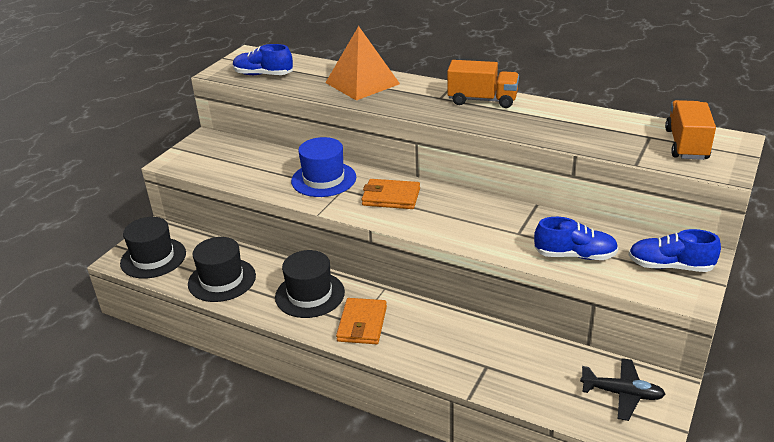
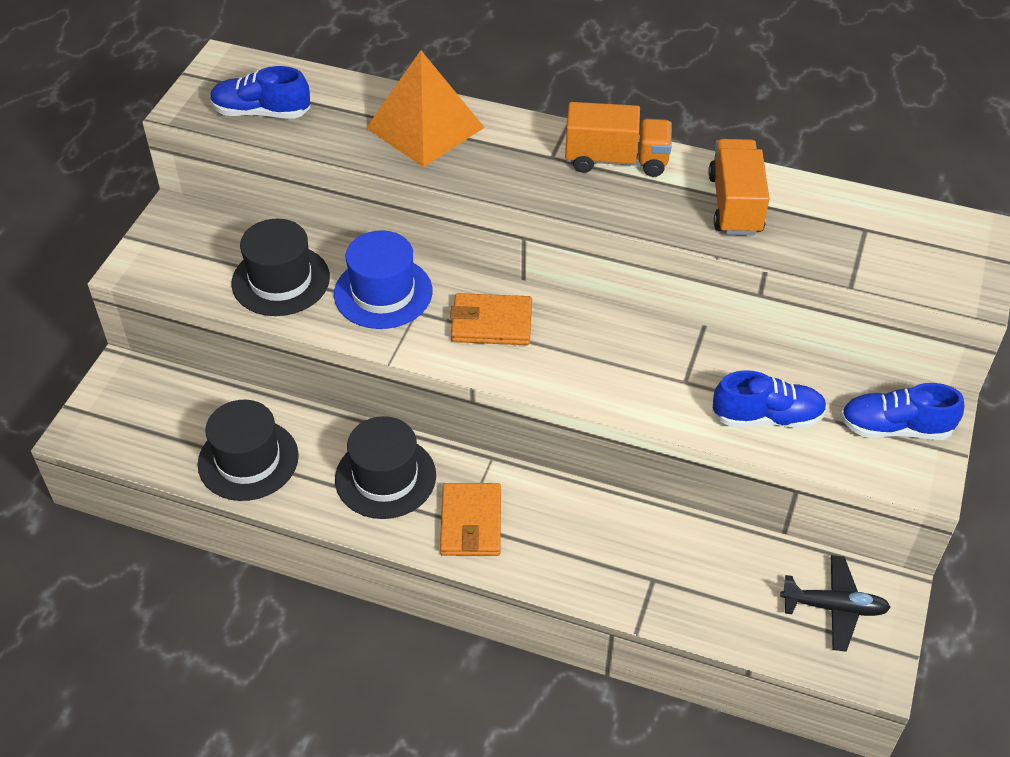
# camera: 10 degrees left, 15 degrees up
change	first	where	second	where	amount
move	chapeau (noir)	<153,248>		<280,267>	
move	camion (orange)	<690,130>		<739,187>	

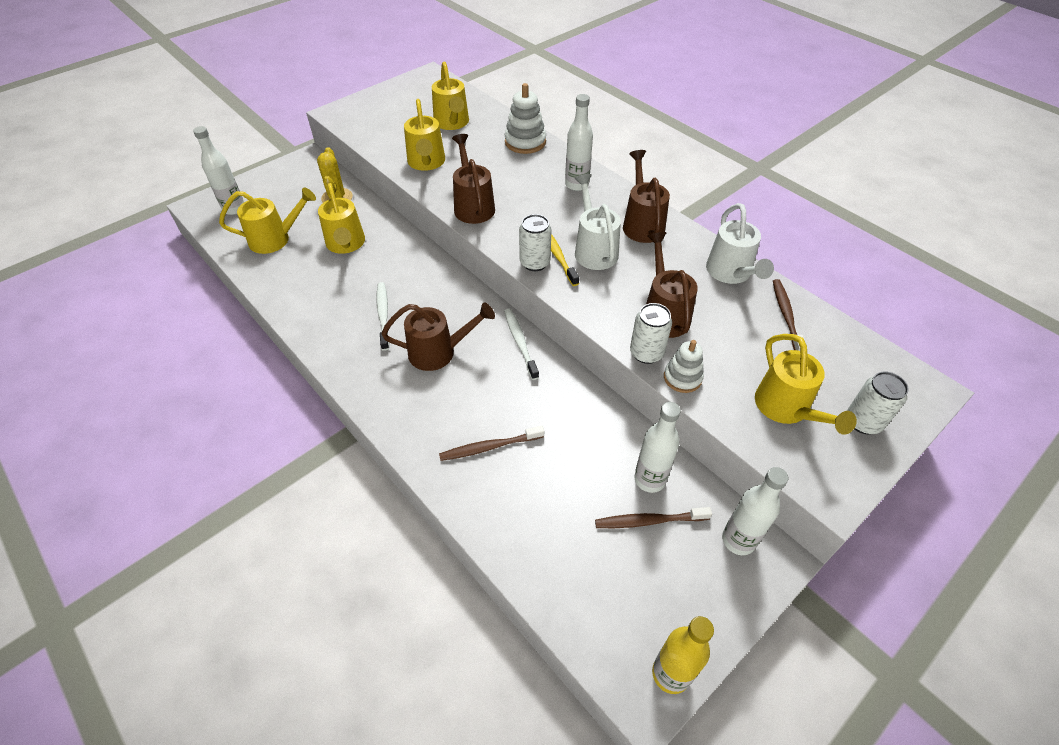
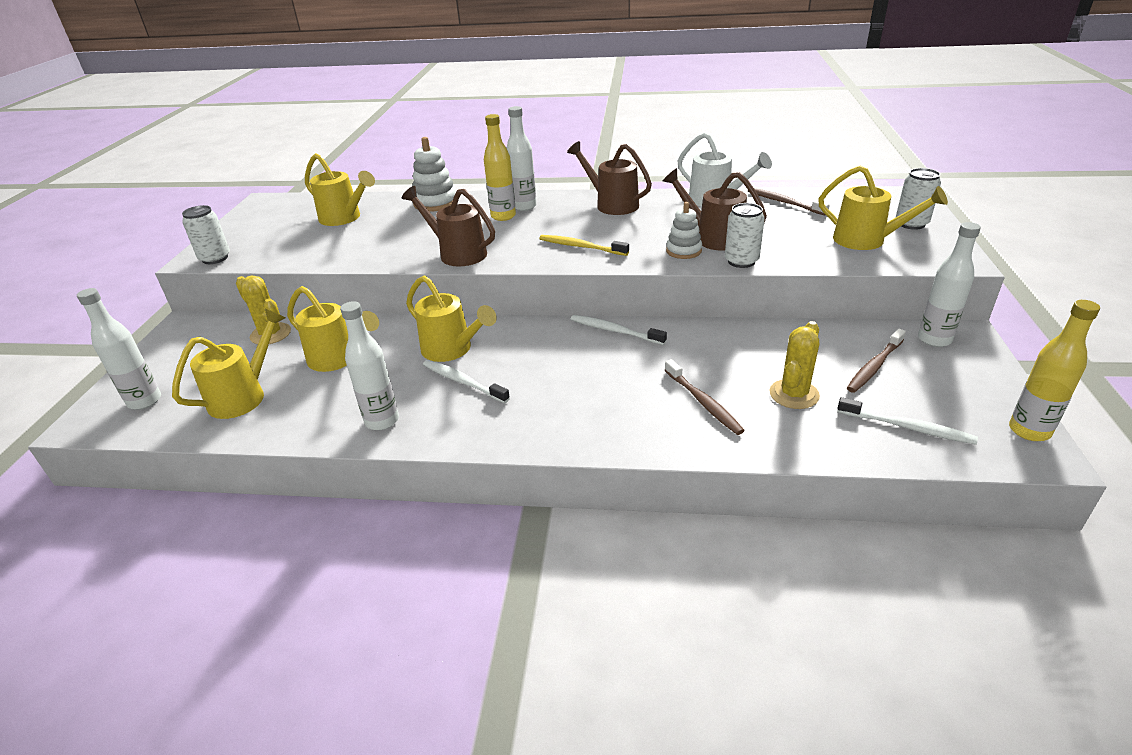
# camera: 40 degrees left, 15 degrees down
change	first	where	second	where	amount
delete	arrosoir (marron)	<438,336>			
delete	arrosoir (blanc)	<597,222>			
insert			bouteille (jaune)	<500,167>	
insert			cactus (jaune)	<794,365>	
insert			brosse à dents (blanc)	<907,421>	
move	arrosoir (jaune)	<424,135>		<451,318>	
move	canette (blanc)	<535,242>		<206,234>	
move	bouteille (blanc)	<657,447>		<369,365>	
move	jouet à empiler (blanc)	<684,366>		<684,230>	
rotate	brosse à dents (marron)	<491,443>		<705,397>	60 degrees counterclockwise

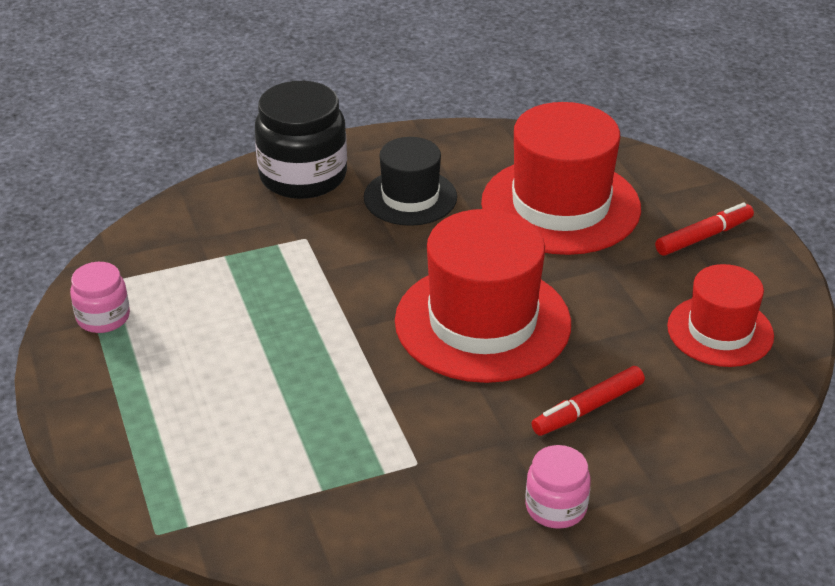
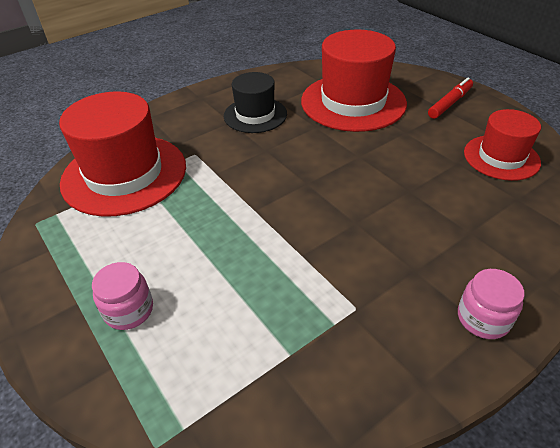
# camera: 15 degrees left, 5 degrees up
change	first	where	second	where	amount
delete	bocal (noir)	<301,140>			
delete	feutre (rouge)	<588,401>			
move	bocal (rose)	<100,297>		<122,296>	
move	chapeau (rouge)	<483,296>		<122,154>	

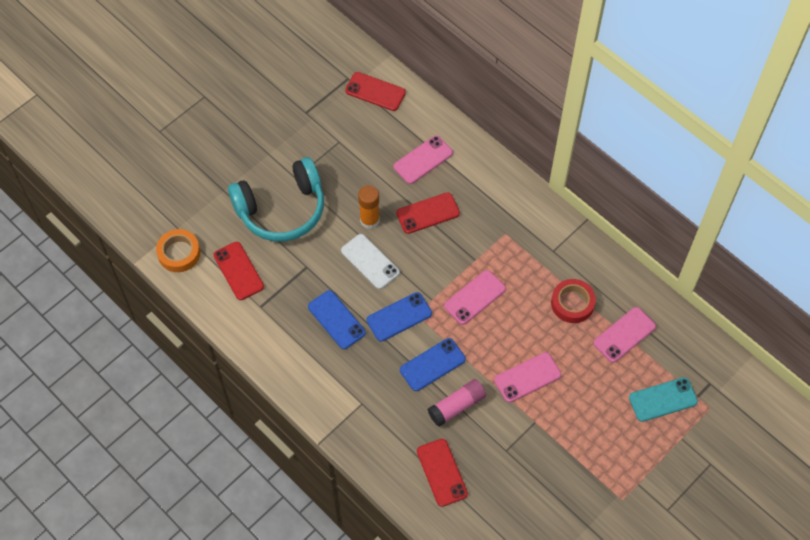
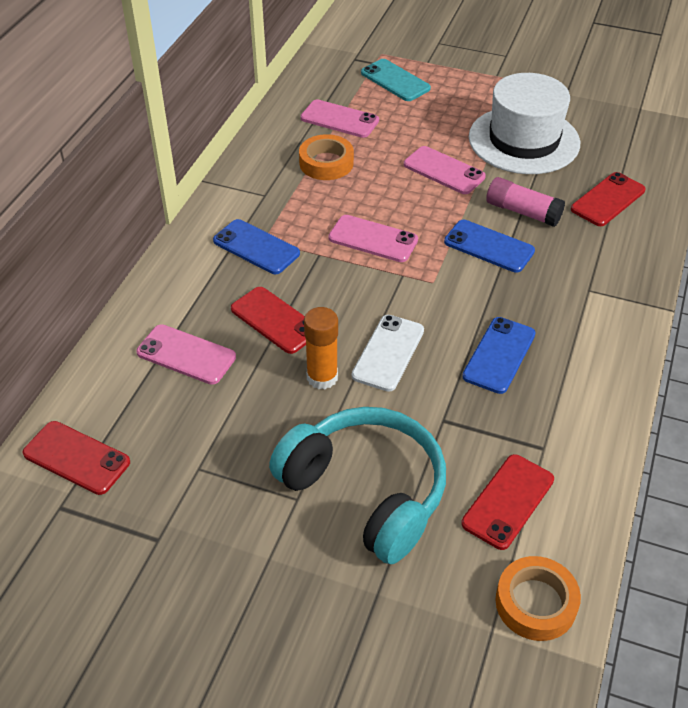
# camera: 115 degrees left, 15 degrees down
change	first	where	second	where	amount
insert			chapeau (blanc)	<524,123>	
move	téléphone (bleu)	<399,317>		<256,246>	
recolor	ruban adhésif (rouge)	<573,301>	ruban adhésif (orange)	<326,157>	
rotate	téléphone (rouge)	<375,91>		<76,458>	60 degrees counterclockwise

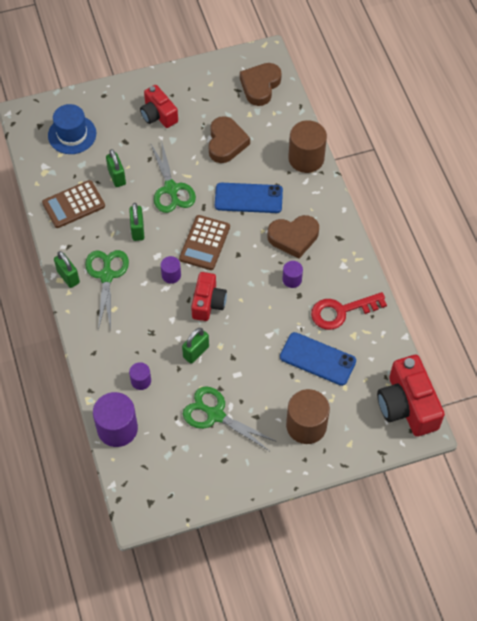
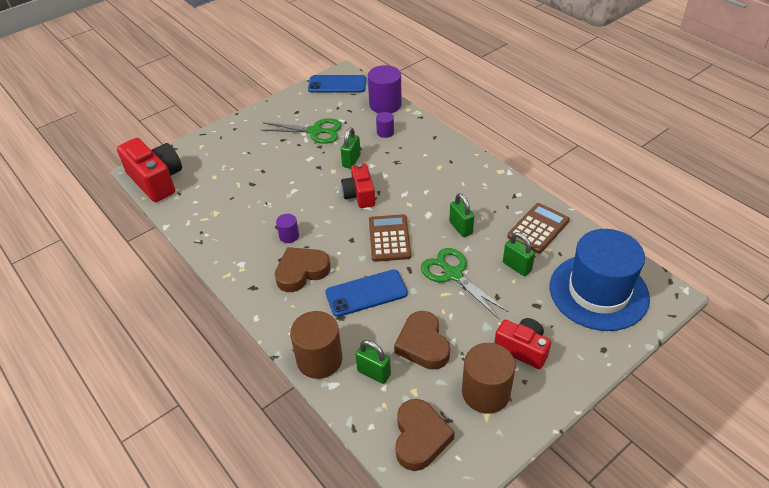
# camera: 160 degrees right, 15 degrees down
change	first	where	second	where	amount
delete	ciseaux (vert)	<107,290>			
delete	cylindre (violet)	<171,270>			
delete	clé (rouge)	<349,311>			
move	cadenas (vert)	<67,269>		<373,362>	
move	téléphone (bleu)	<318,359>		<337,84>	
move	cylindre (marron)	<308,416>		<489,378>	
resize	chapeau (bleu)	<72,129>		<600,280>	x1.66

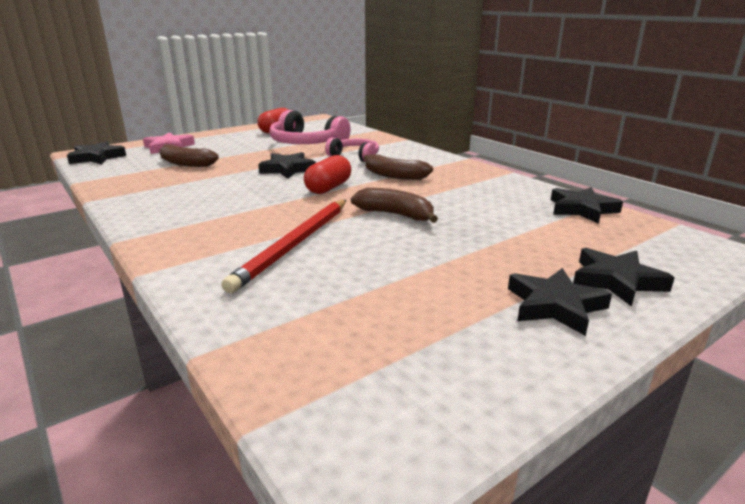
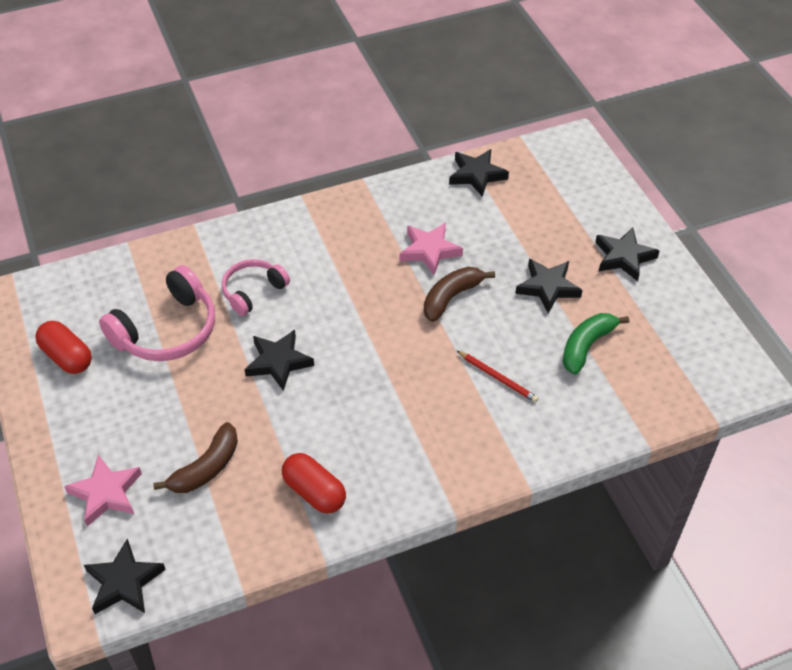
# camera: 75 degrees left, 25 degrees up
change	first	where	second	where	amount
delete	banane (marron)	<398,167>			
insert			étoile (rose)	<431,249>	
insert			banane (vert)	<595,344>	
move	gélule (rouge)	<327,174>		<314,483>	
move	étoile (noir)	<624,277>		<549,286>	
resize	crayon (rouge)	<284,246>		<497,376>	x0.51

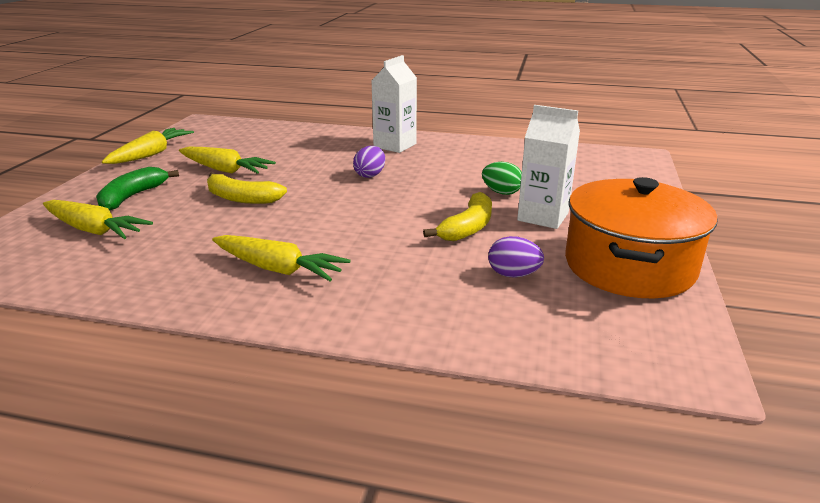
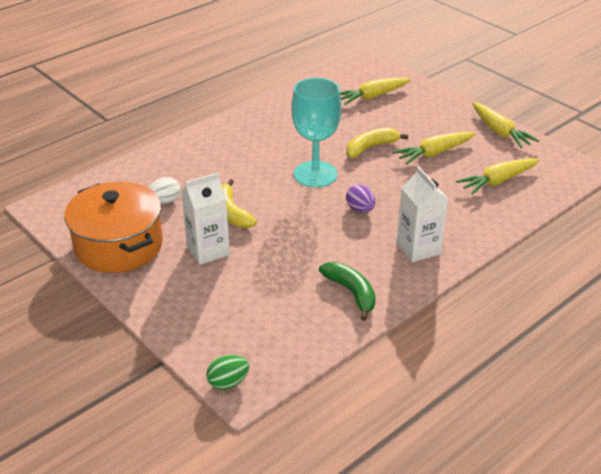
# camera: 125 degrees right, 10 degrees up
change	first	where	second	where	amount
insert			verre à pied (turquoise)	<316,133>	
move	banane (vert)	<137,188>		<347,291>	
move	carotte (jaune)	<281,258>		<497,176>	
move	œuf (vert)	<502,178>		<227,372>	
recolor	œuf (violet)	<516,257>	œuf (blanc)	<164,190>	

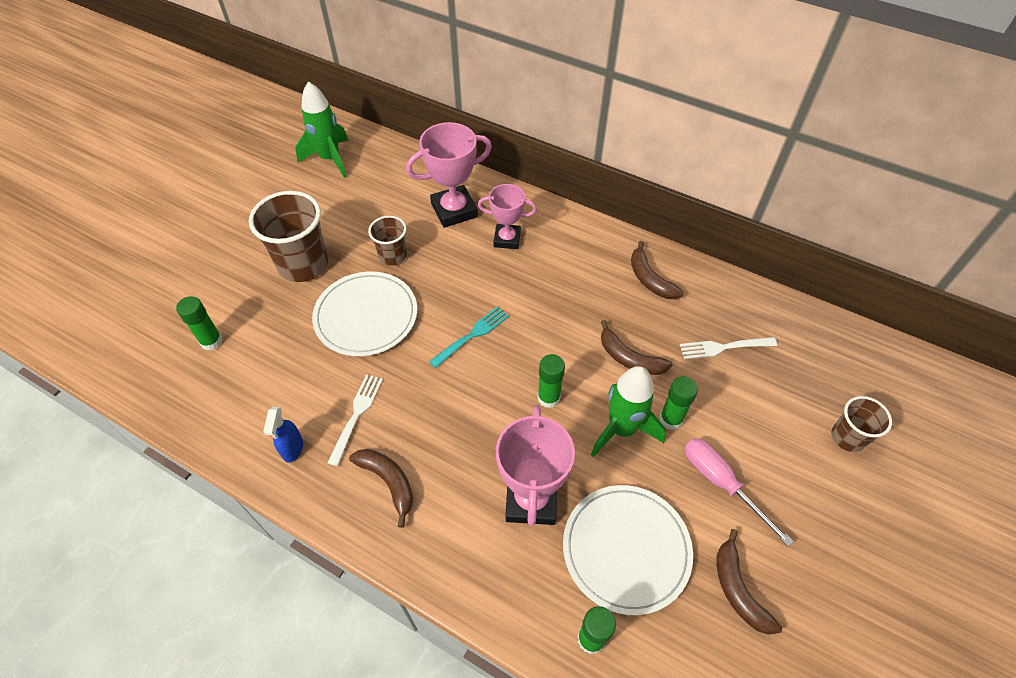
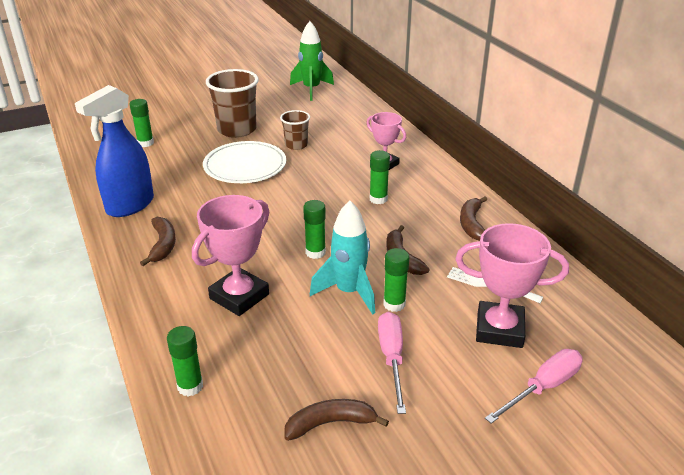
# camera: 35 degrees right, 20 degrees down
change	first	where	second	where	amount
delete	fourchette (blanc)	<355,420>			
delete	fourchette (turquoise)	<469,337>			
delete	assiette (blanc)	<628,550>			
insert			bâton de colle (vert)	<380,177>	
move	trophée (rose)	<449,175>		<512,285>	
replace	gobelet (marron)	<861,424>	tournevis (rose)	<534,386>	
recolor	fusée (vert)	<628,411>	fusée (turquoise)	<342,257>	
rotate	banane (marron)	<749,582>		<336,420>	60 degrees clockwise
resize	vaporisateur (bleu)	<283,435>		<114,151>	x2.18

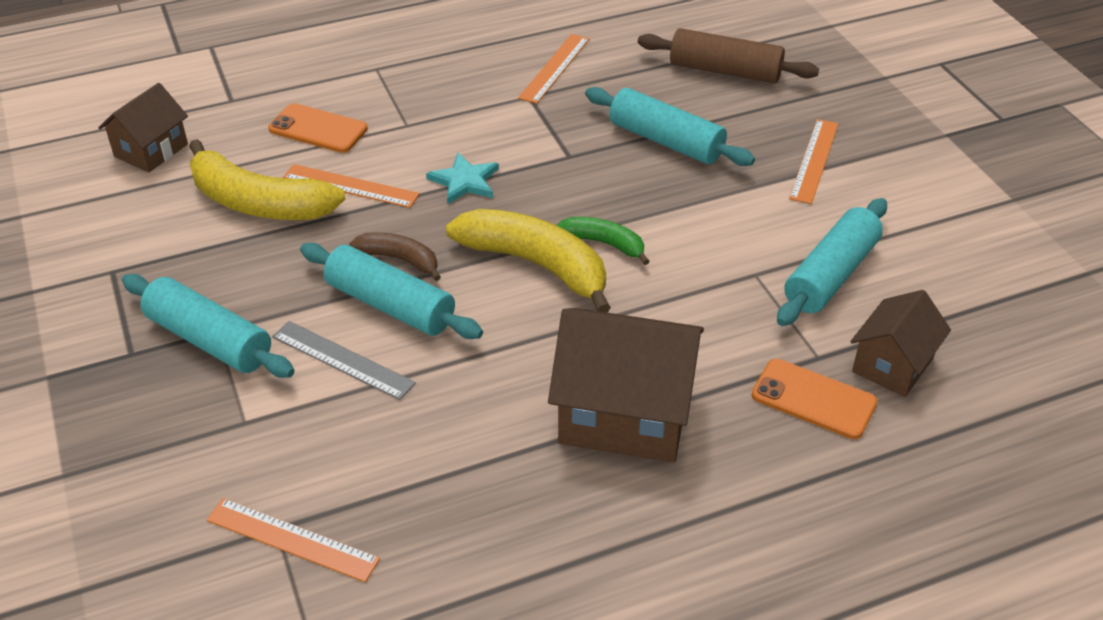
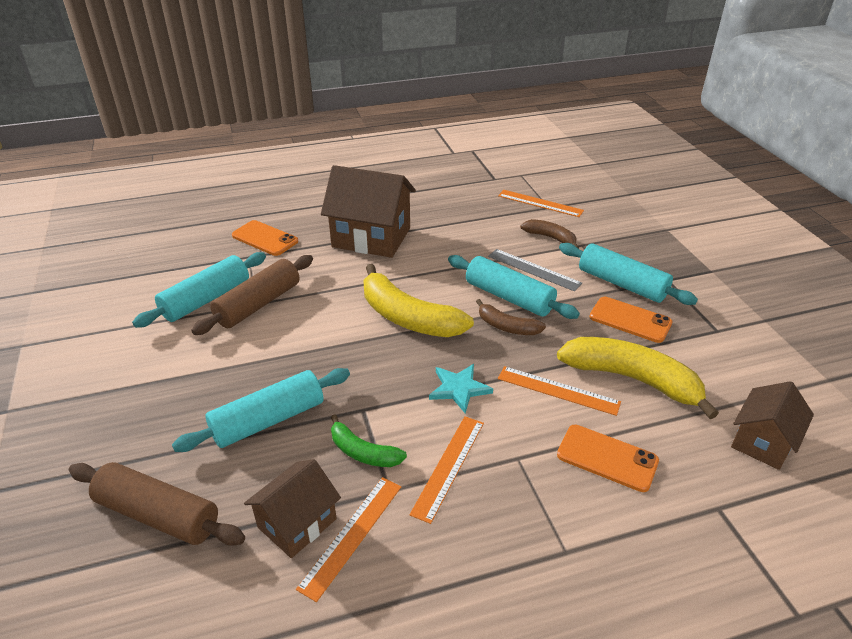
# camera: 175 degrees left, 5 degrees down
change	first	where	second	where	amount
insert			rouleau à pâtisserie (marron)	<252,295>	
insert			banane (marron)	<549,234>	
insert			téléphone (orange)	<630,320>	
move	banane (vert)	<603,241>		<369,440>	
move	règle (orange)	<813,161>		<446,470>	
move	maison (marron)	<900,343>		<292,508>	
rotate	rouleau à pâtisserie (turquoise)	<670,126>		<261,410>	75 degrees counterclockwise

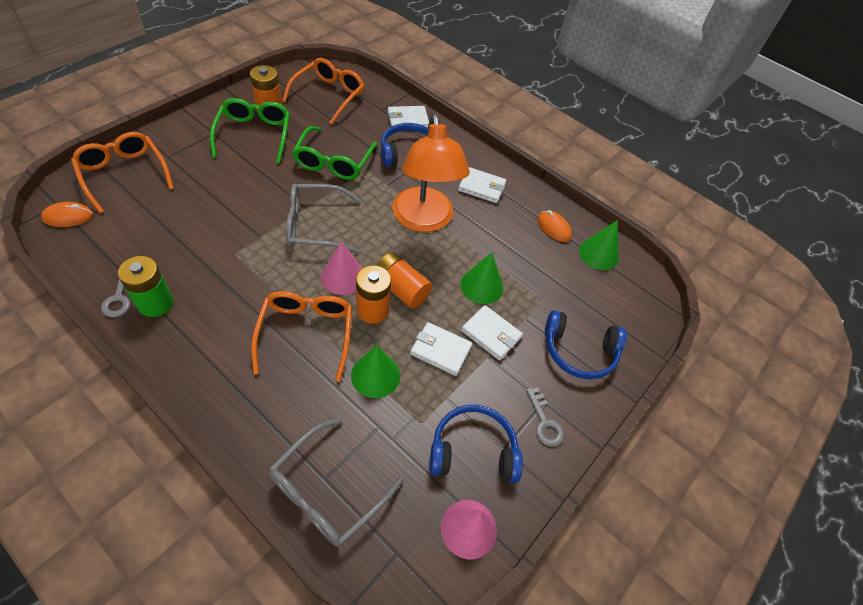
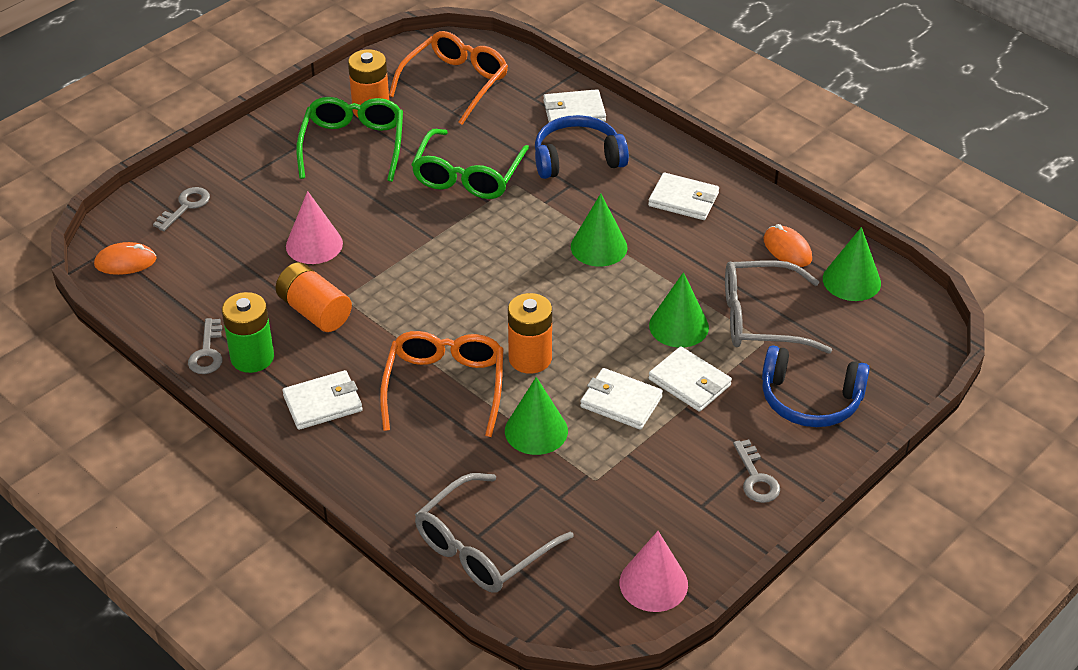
# camera: 10 degrees right, 10 degrees down
change	first	where	second	where	amount
delete	casque audio (bleu)	<476,444>			
insert			portefeuille (blanc)	<322,400>	
move	lunettes (gris)	<323,219>		<778,307>	
move	cône (rose)	<341,268>		<314,227>	
move	pile (orange)	<404,280>		<313,297>	
replace	lunettes (orange)	<122,172>	clé (gris)	<181,209>	
replace	lampe (orange)	<431,173>	cône (vert)	<599,230>	

